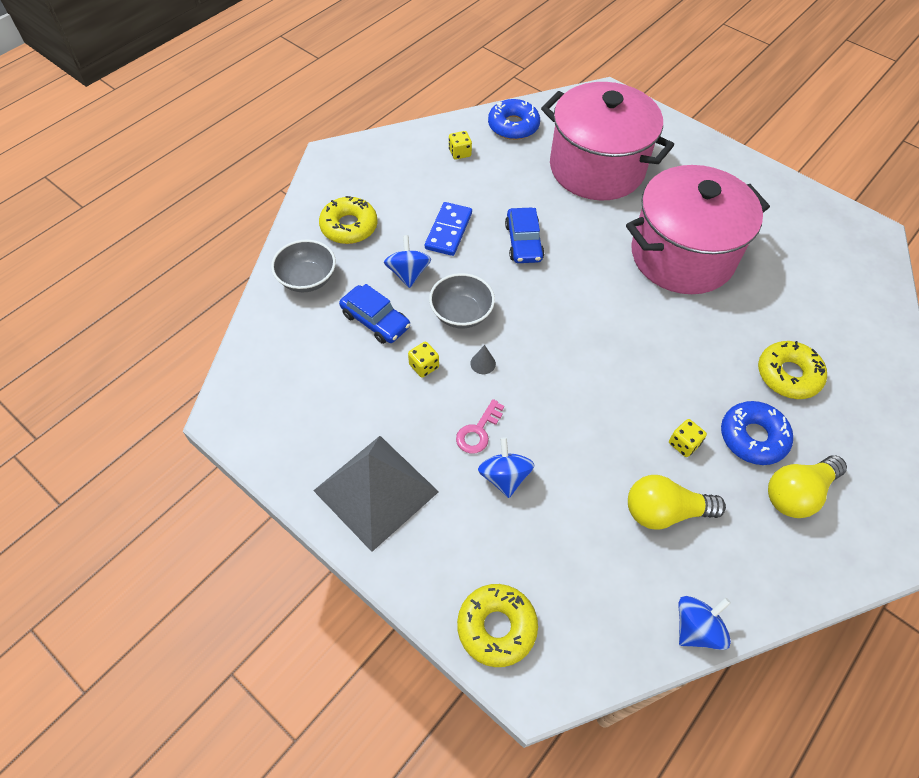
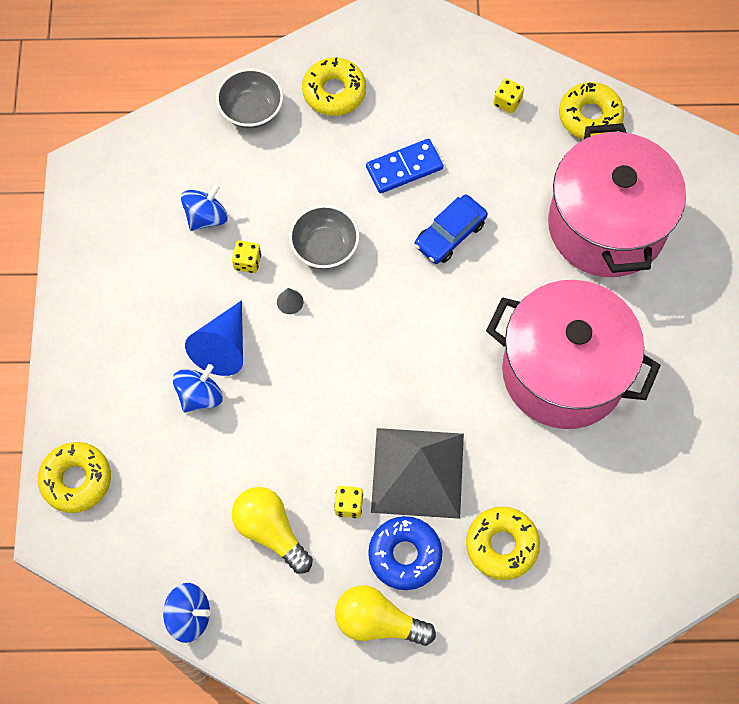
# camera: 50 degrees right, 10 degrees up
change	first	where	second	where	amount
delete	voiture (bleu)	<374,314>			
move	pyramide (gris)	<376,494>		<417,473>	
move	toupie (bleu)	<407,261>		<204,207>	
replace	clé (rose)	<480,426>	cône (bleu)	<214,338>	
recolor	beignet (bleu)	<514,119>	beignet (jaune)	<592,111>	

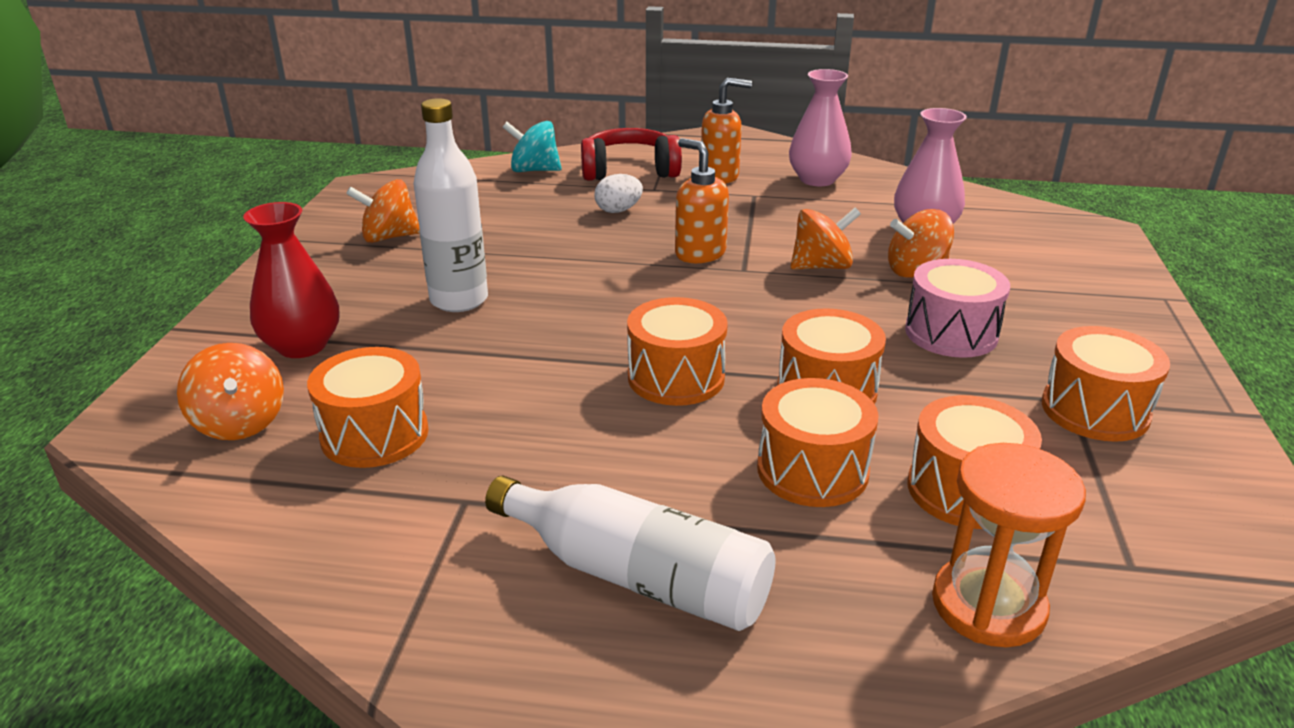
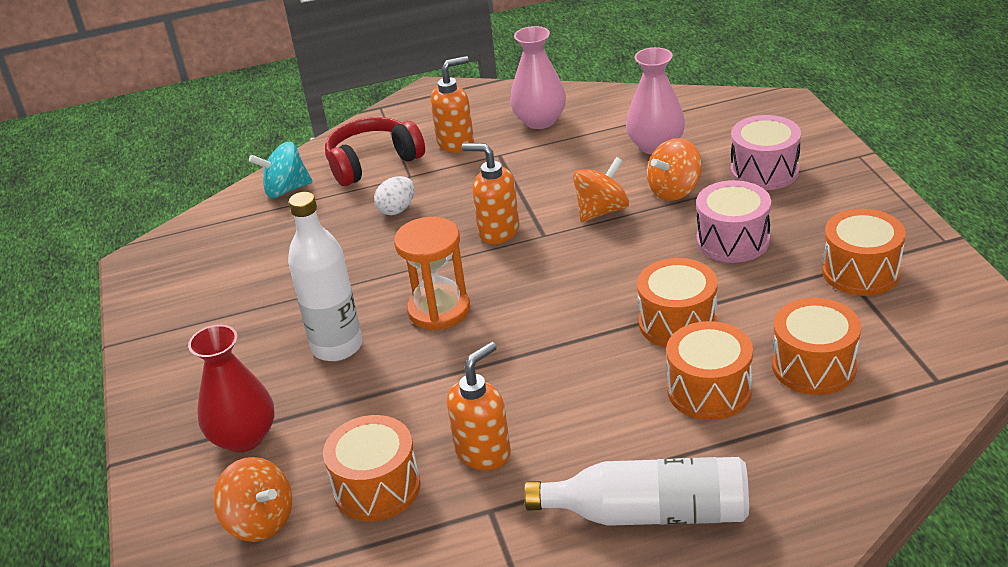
# camera: 20 degrees left, 5 degrees up
change	first	where	second	where	amount
delete	toupie (orange)	<383,211>			
delete	tambour (orange)	<677,351>			
insert			distributeur de savon (orange)	<479,406>	
insert			tambour (rose)	<766,152>	
move	sablier (orange)	<1009,545>		<432,273>	

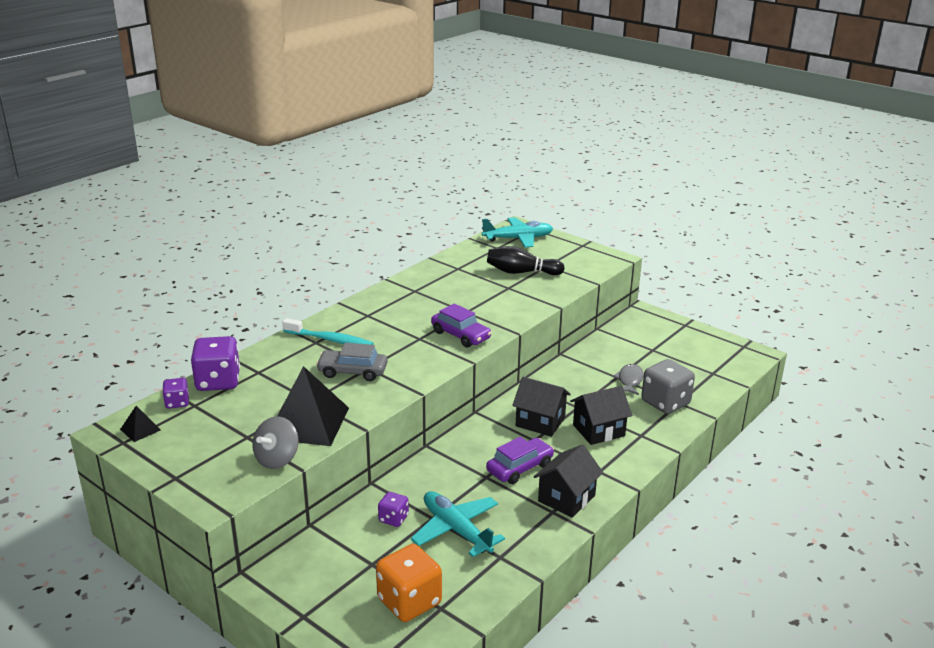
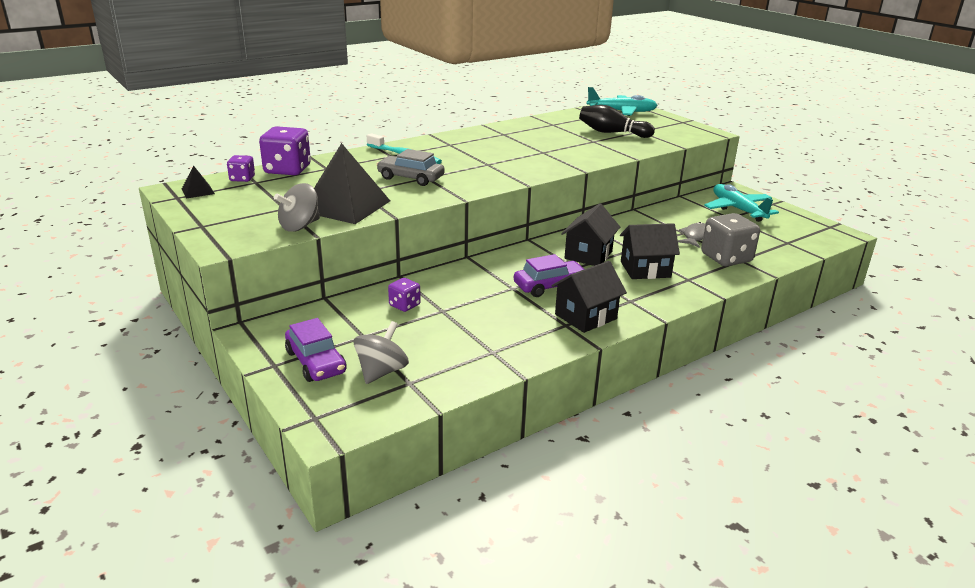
# camera: 15 degrees right, 0 degrees up
change	first	where	second	where	amount
move	avion (turquoise)	<458,524>		<741,203>	
move	voiture (violet)	<461,326>		<315,350>	
replace	dé (orange)	<409,583>	toupie (gris)	<381,352>	
rotate	maison (noir)	<541,407>		<590,234>	75 degrees clockwise

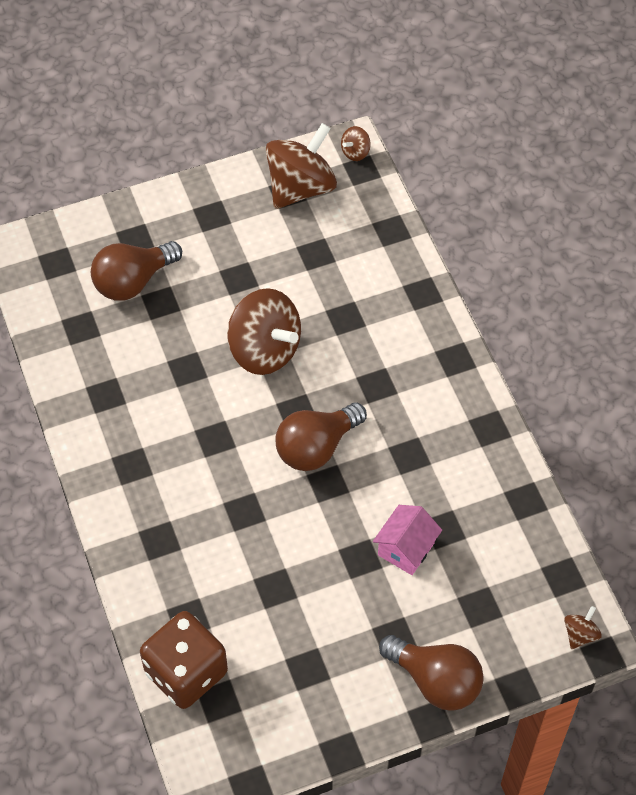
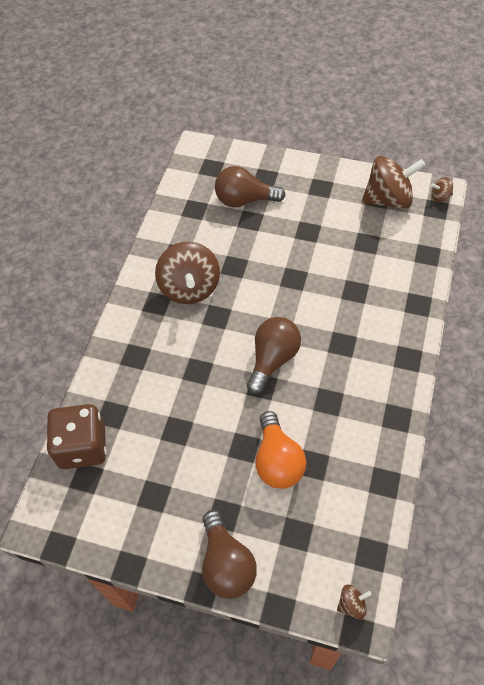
# camera: 40 degrees right, 0 degrees up
change	first	where	second	where	amount
move	toupie (marron)	<264,331>		<187,273>	
replace	maison (rose)	<407,540>	ampoule (orange)	<281,450>	
rotate	ampoule (marron)	<321,436>		<274,355>	120 degrees clockwise

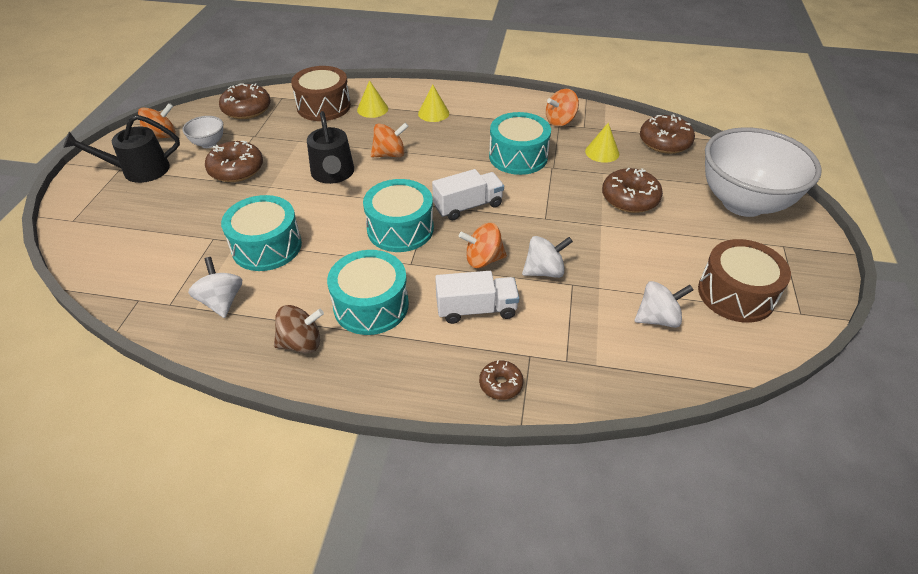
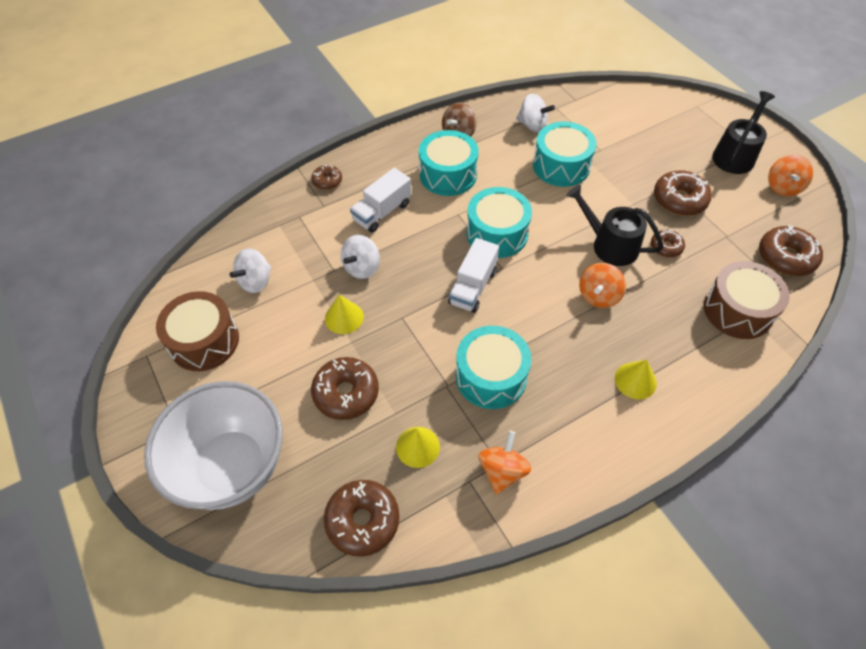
# camera: 140 degrees right, 10 degrees up
change	first	where	second	where	amount
delete	bol (blanc)	<202,132>			
delete	toupie (orange)	<483,245>			
insert			beignet (marron)	<668,243>	
move	cône (jaune)	<372,99>		<344,314>	

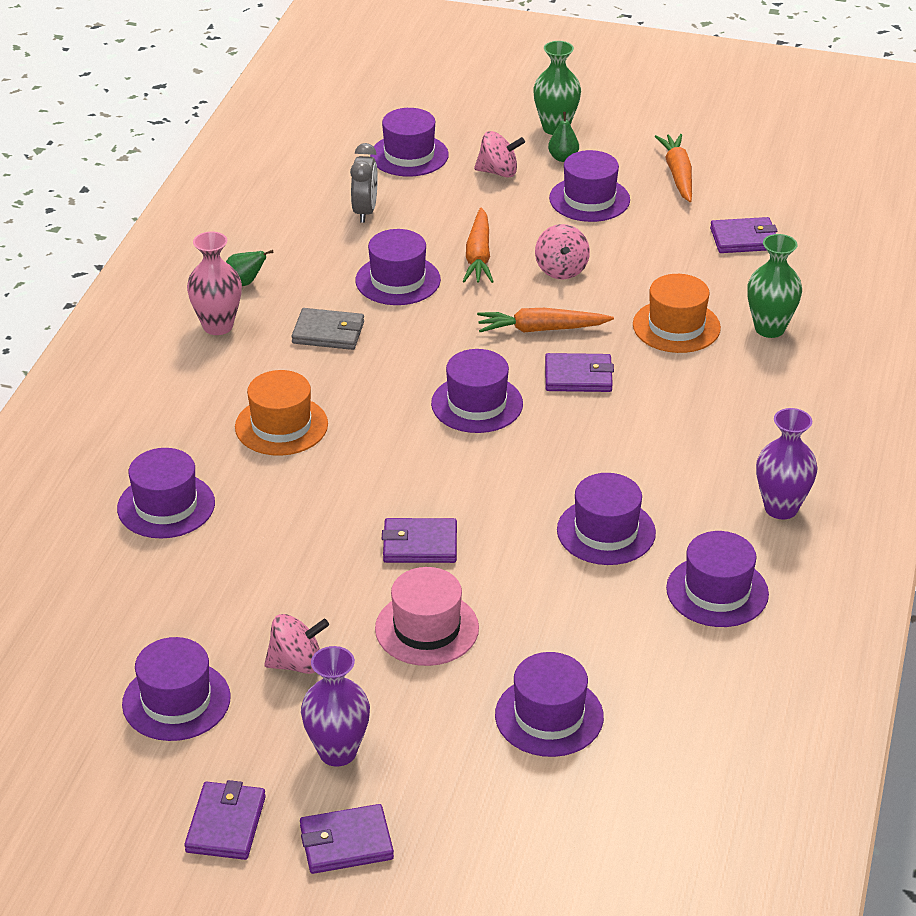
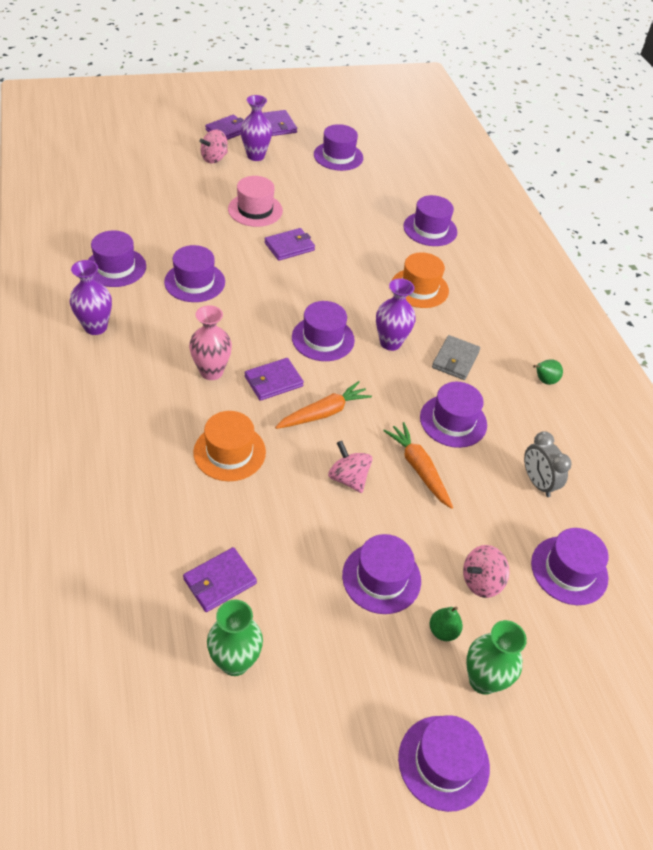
# camera: 145 degrees right, 10 degrees up
change	first	where	second	where	amount
delete	carotte (orange)	<673,168>			
insert			vase (violet)	<396,314>	
move	vase (rose)	<214,283>		<210,342>	
move	toupie (rose)	<296,644>		<213,146>	
move	chapeau (violet)	<549,704>		<444,763>	
move	vase (vert)	<774,286>		<235,638>	
rotate	portefeuille (gris)	<327,329>		<456,357>	45 degrees counterclockwise

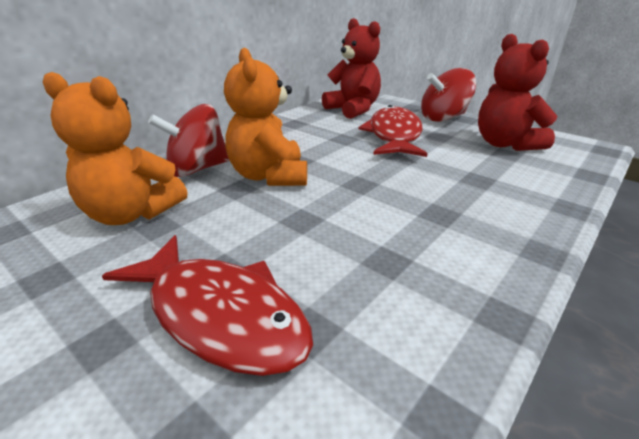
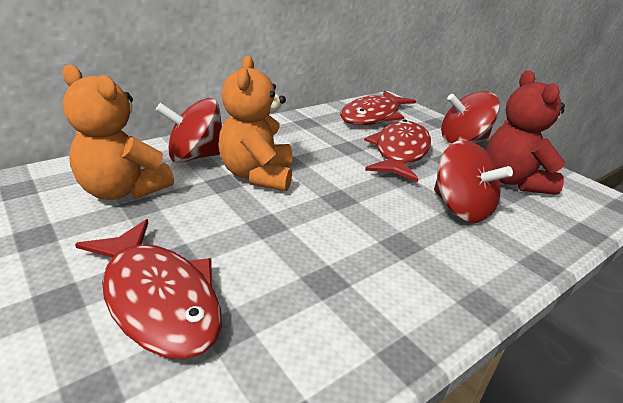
# camera: 10 degrees right, 0 degrees up
change	first	where	second	where	amount
insert			toupie (rouge)	<473,181>	
replace	ours en peluche (rouge)	<351,68>	poisson (rouge)	<378,107>	

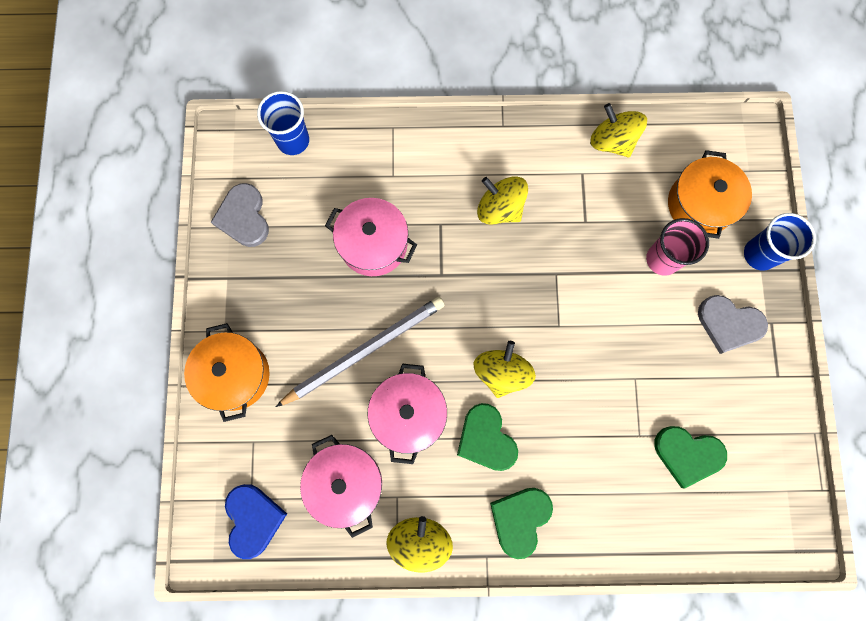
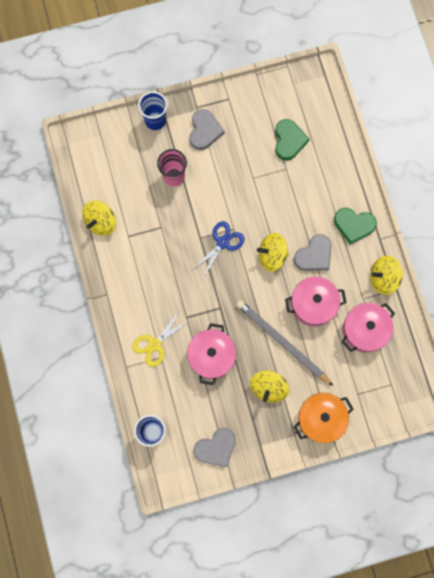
# camera: 105 degrees left, 0 degrees up
change	first	where	second	where	amount
delete	cœur (bleu)	<256,521>			
delete	marmite (orange)	<710,194>			
insert			ciseaux (jaune)	<161,339>	
insert			ciseaux (bleu)	<218,249>	
move	toupie (jaune)	<502,200>		<269,386>	
recolor	cœur (vert)	<487,437>	cœur (gris)	<313,252>	

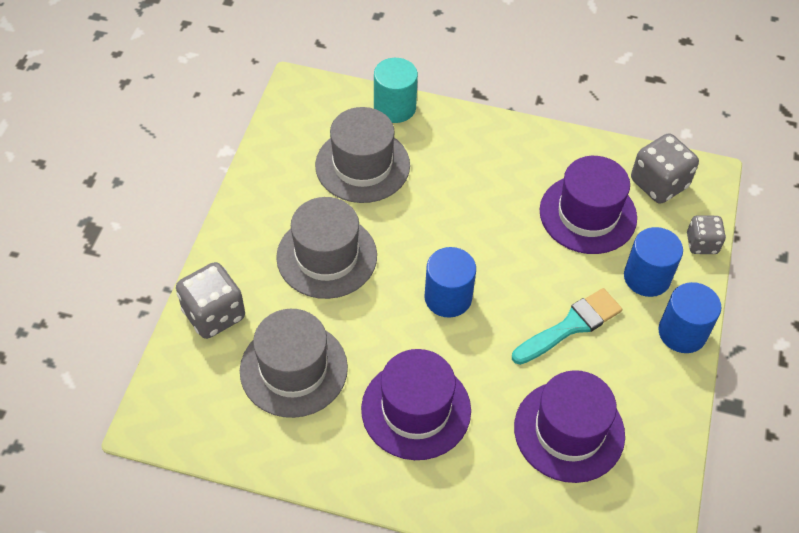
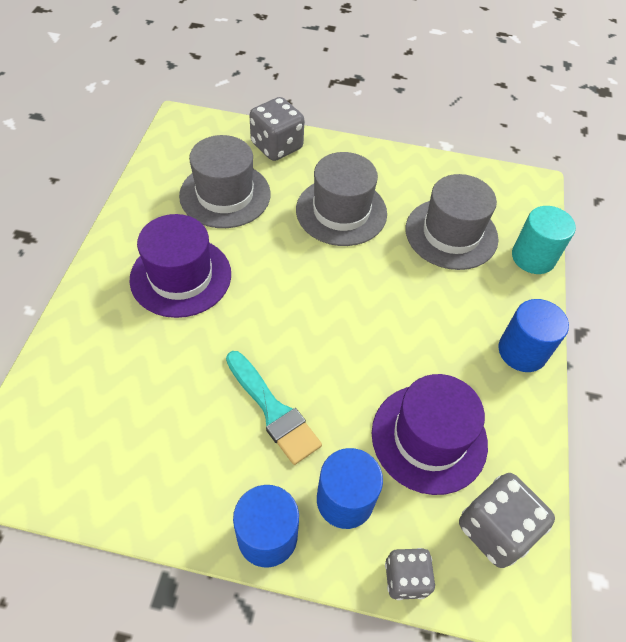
# camera: 85 degrees right, 0 degrees up
change	first	where	second	where	amount
delete	chapeau (violet)	<569,426>			
move	cylindre (bleu)	<450,282>		<533,335>	

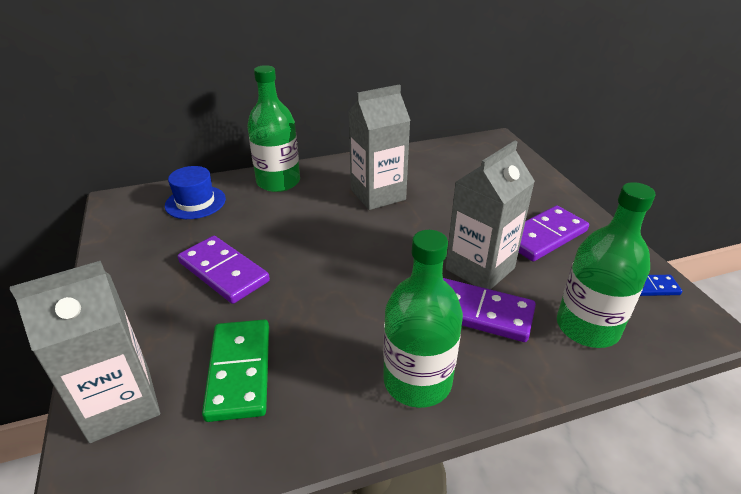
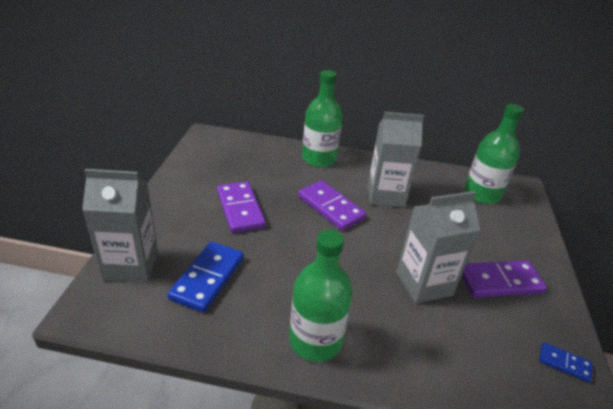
# camera: 25 degrees right, 0 degrees up
change	first	where	second	where	amount
delete	chapeau (bleu)	<195,192>			
move	domino (violet)	<489,310>		<332,206>	
move	bouteille (vert)	<606,265>		<494,154>	
recolor	domino (vert)	<235,371>	domino (bleu)	<206,277>	

